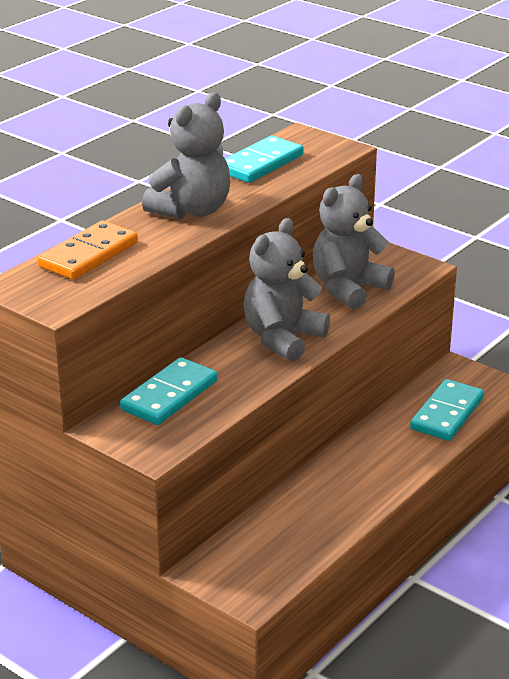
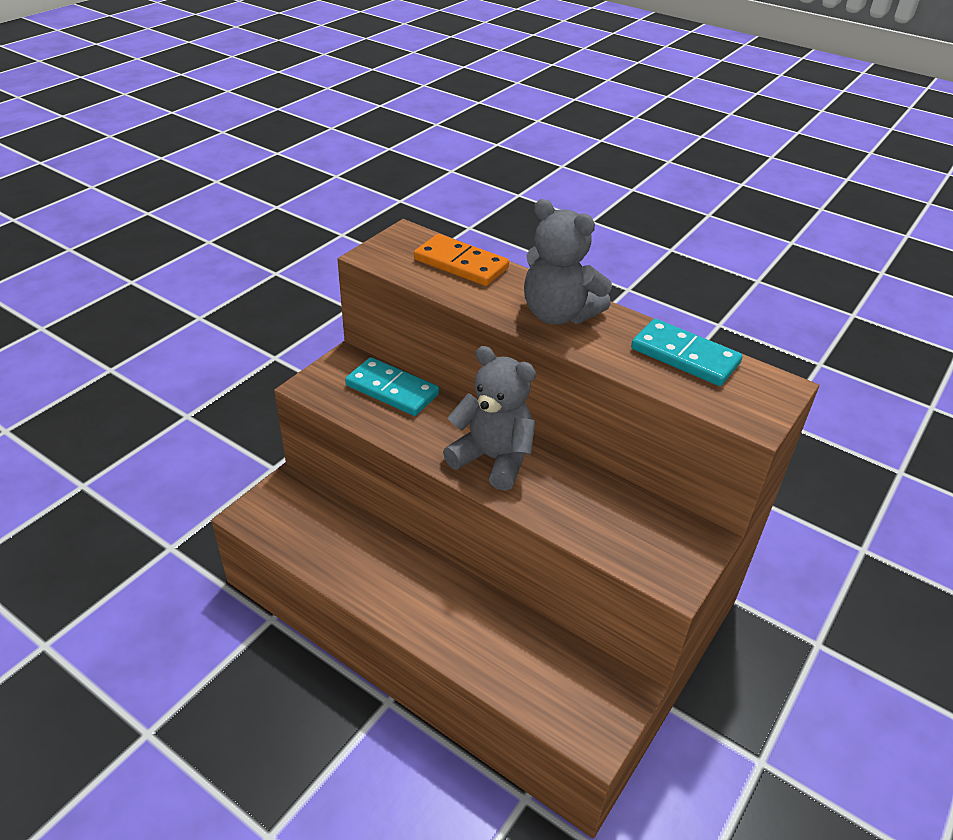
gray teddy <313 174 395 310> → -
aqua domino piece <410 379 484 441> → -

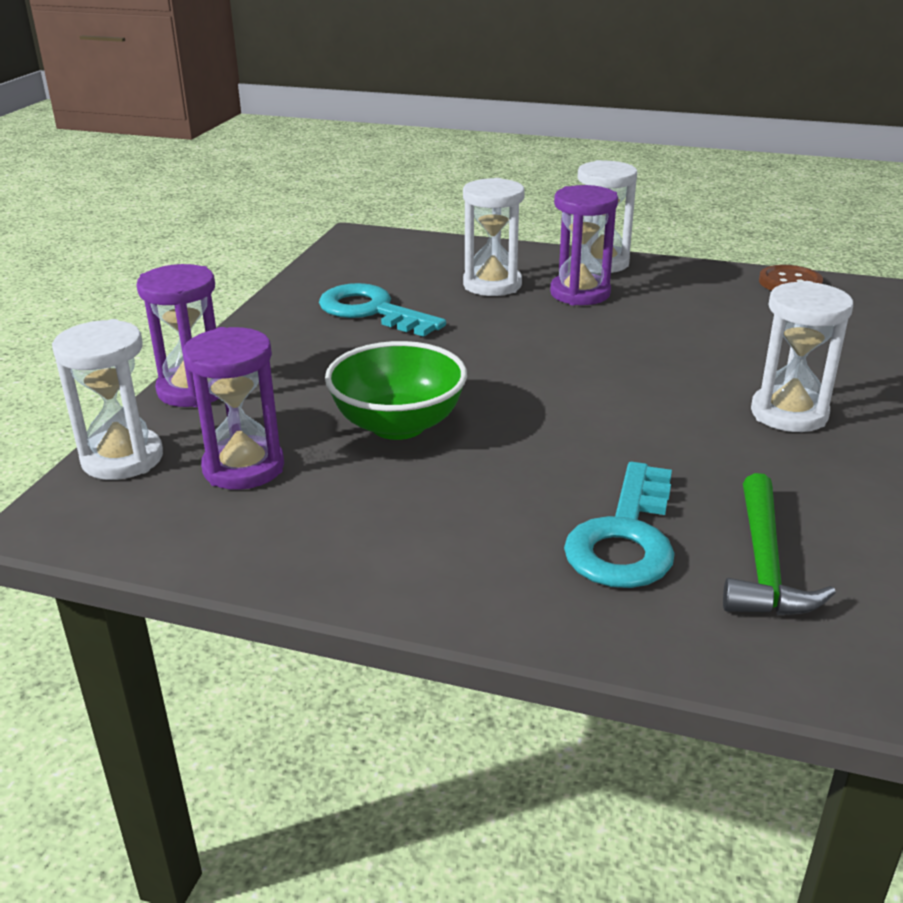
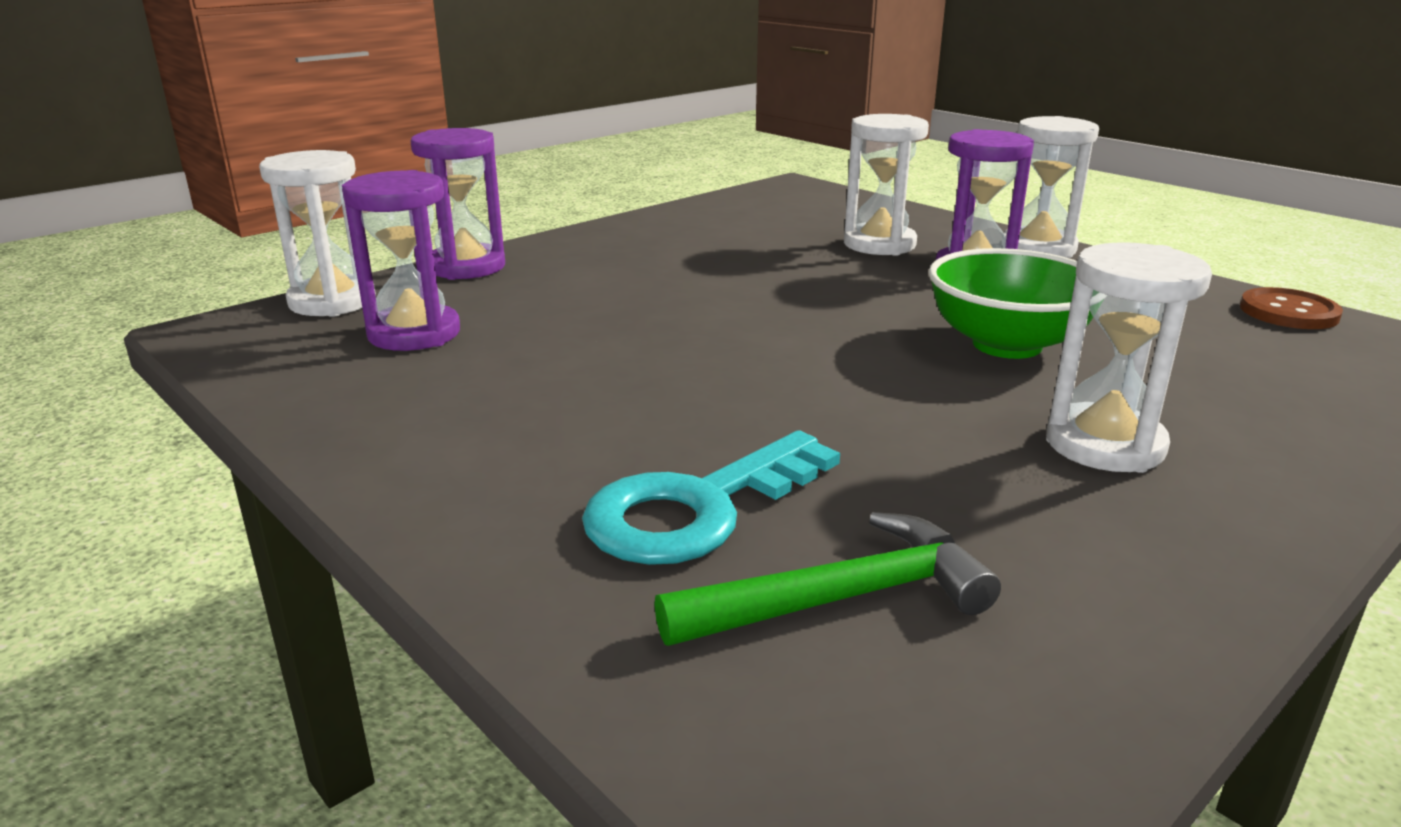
aqua key <319 283 446 337> → -
green bowl <325 341 467 440> → green bowl <928 248 1093 359>, move
green carpenter's hammer <723 473 836 615> → green carpenter's hammer <654 512 1001 646>, 150 degrees counterclockwise

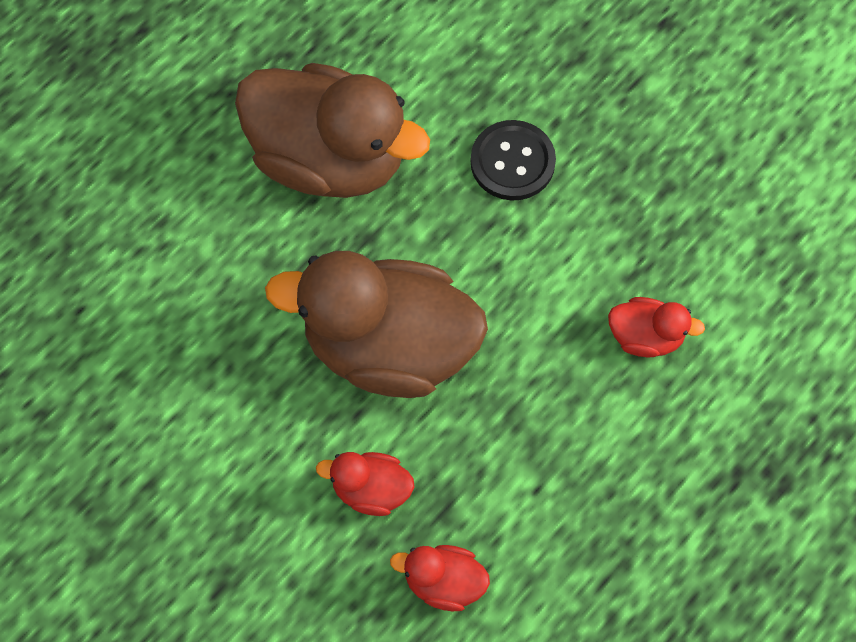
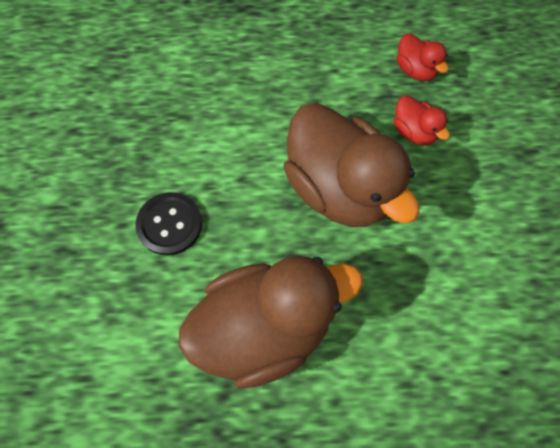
dark brown toy duck <235 63 430 198> → dark brown toy duck <178 256 363 389>, 90 degrees clockwise
crimson toy duck <608 297 705 357> → -

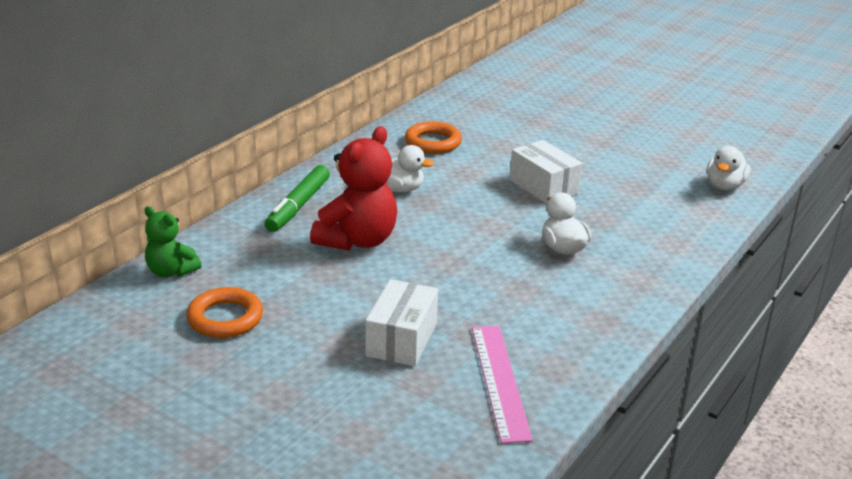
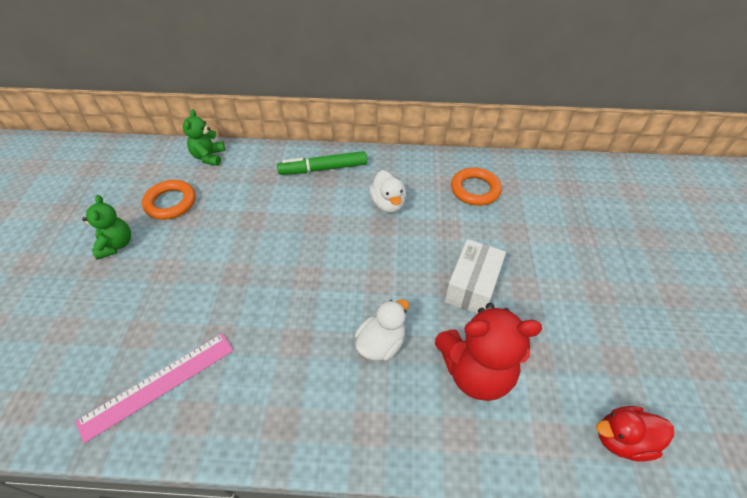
crimson teddy <310 126 397 251> → crimson teddy <435 303 542 401>, move
snow-white box <365 279 438 366> → -
snow-white toy duck <707 146 751 190> → crimson toy duck <596 406 674 461>
- → green teddy <82 195 131 260>

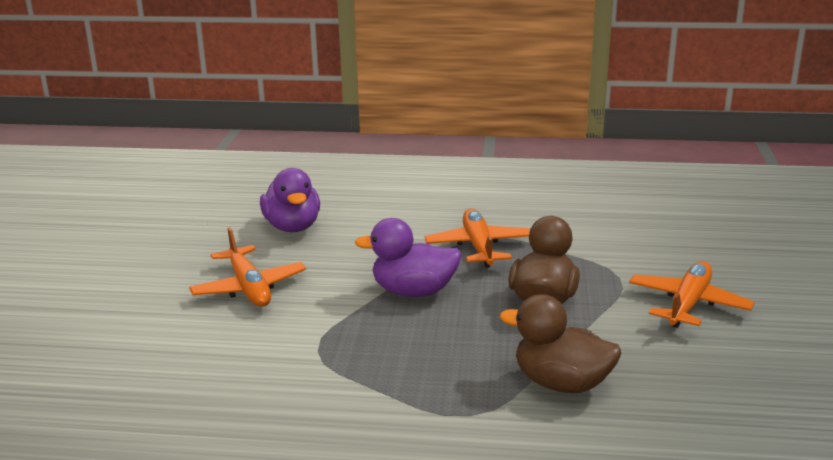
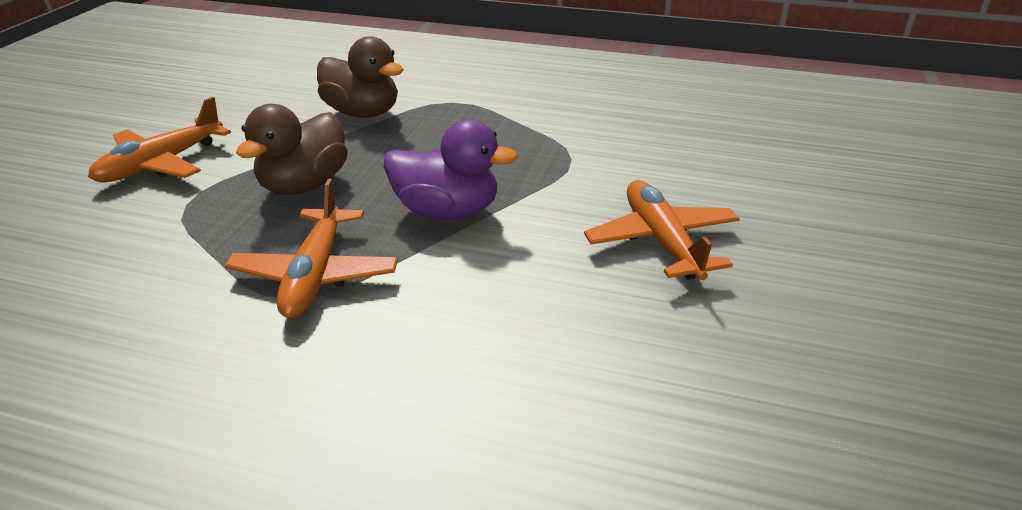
purple toy duck <260 168 320 232> → -

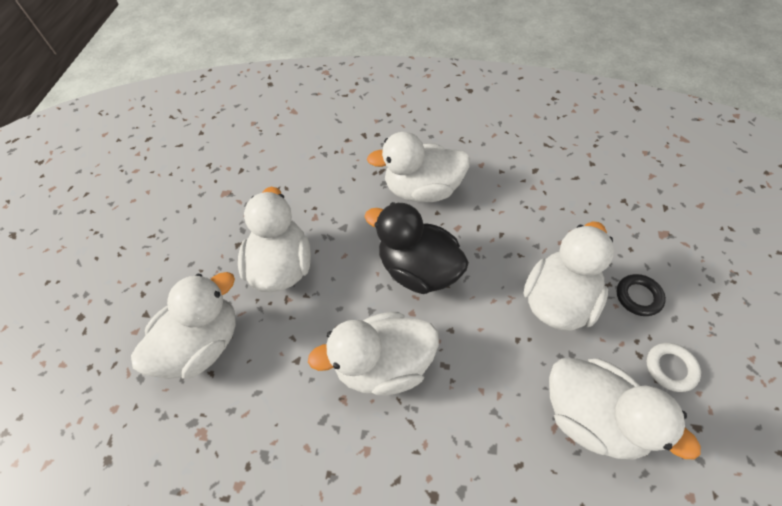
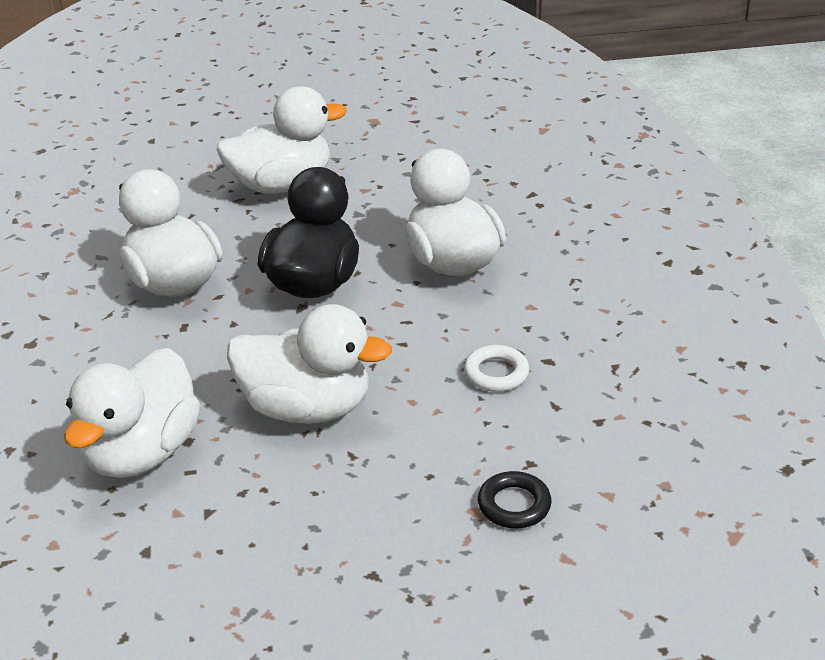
snow-white toy duck <131 272 236 379> → -
jet-black hoop <617 274 666 316> → jet-black hoop <478 471 552 528>, move
snow-white hoop <647 343 701 392> → snow-white hoop <464 345 529 392>, move

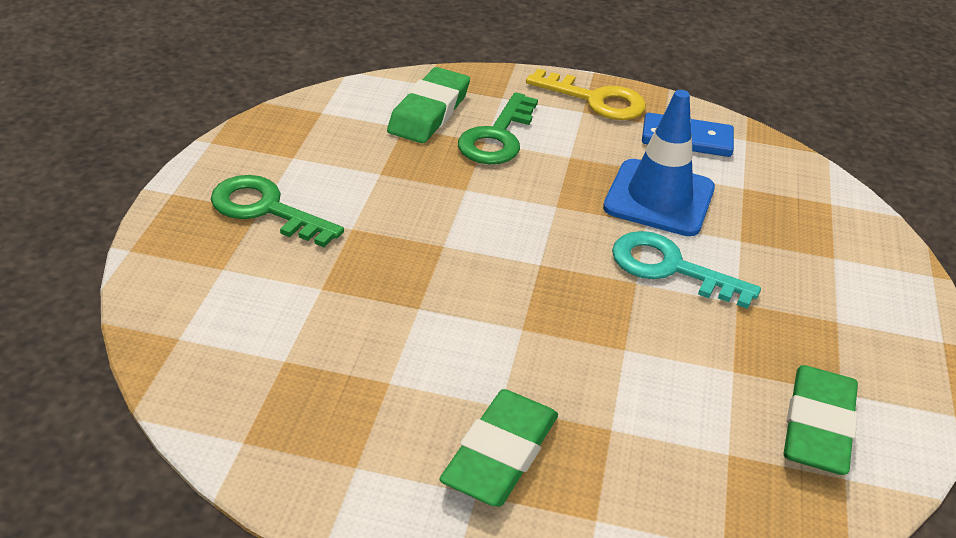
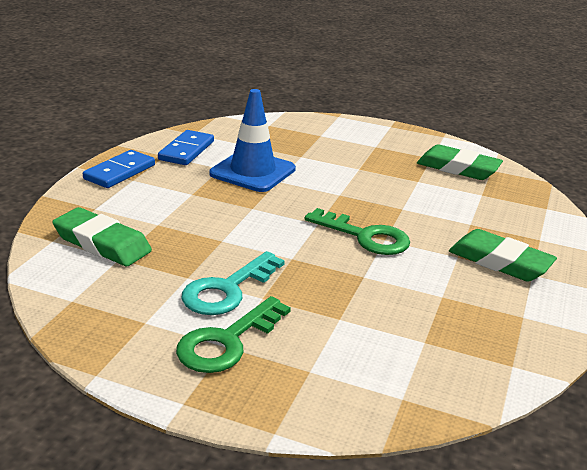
green key <458 92 538 164> → green key <305 208 410 255>, move
yellow key <526 69 646 120> → cobalt domino piece <83 150 155 188>
aqua key <612 231 761 309> → aqua key <182 251 285 315>, move

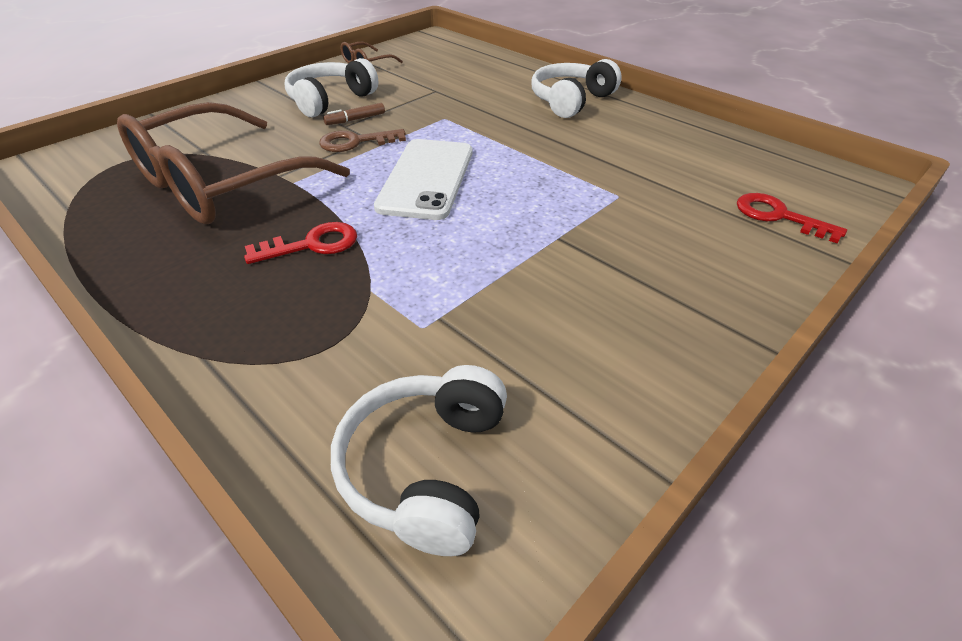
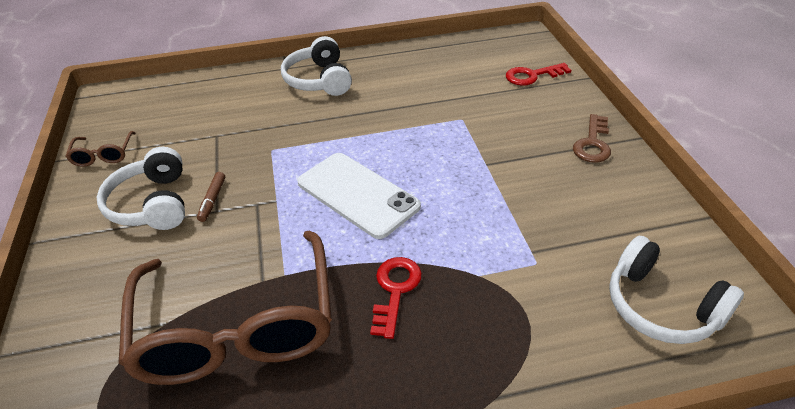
dark brown key <319 129 406 152> → dark brown key <573 114 611 163>, move

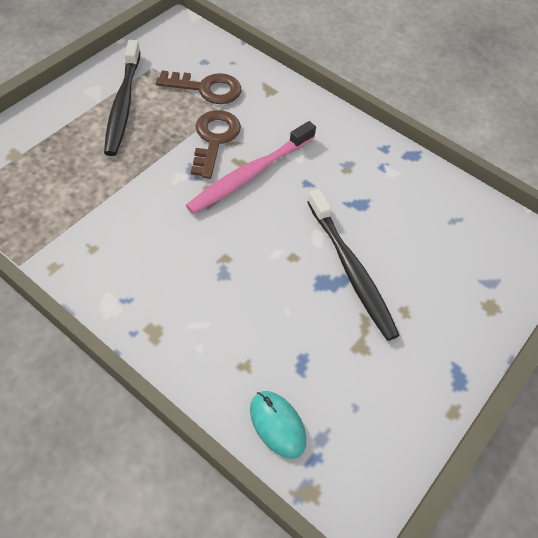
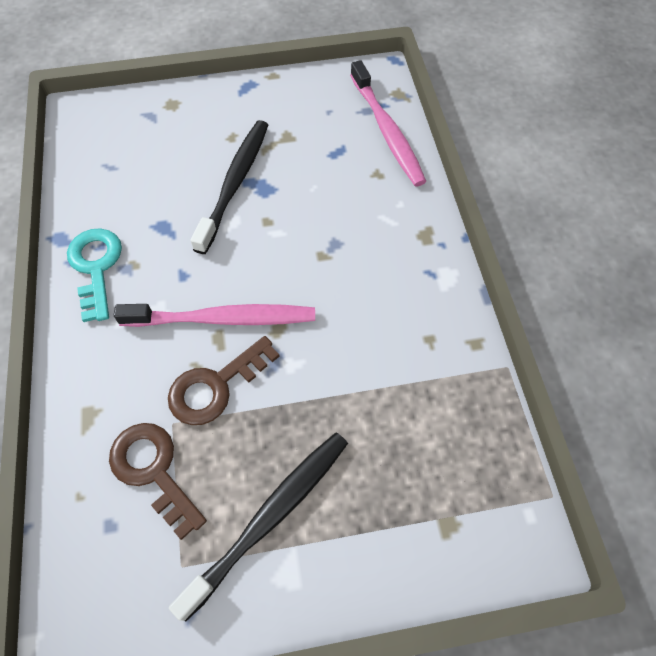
aqua PC mouse <250 391 306 459> → pink dental brush <350 60 427 187>
- → aqua key <67 228 122 322>

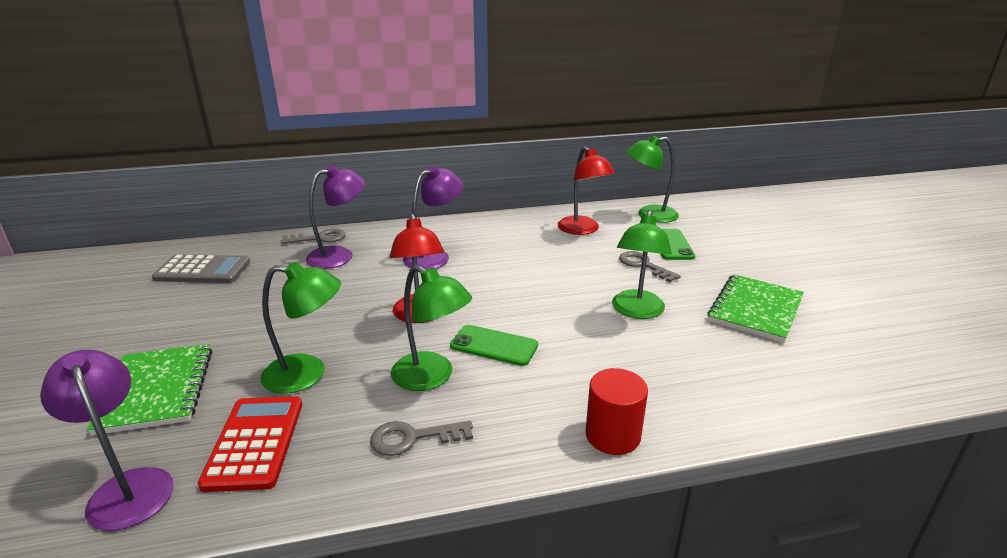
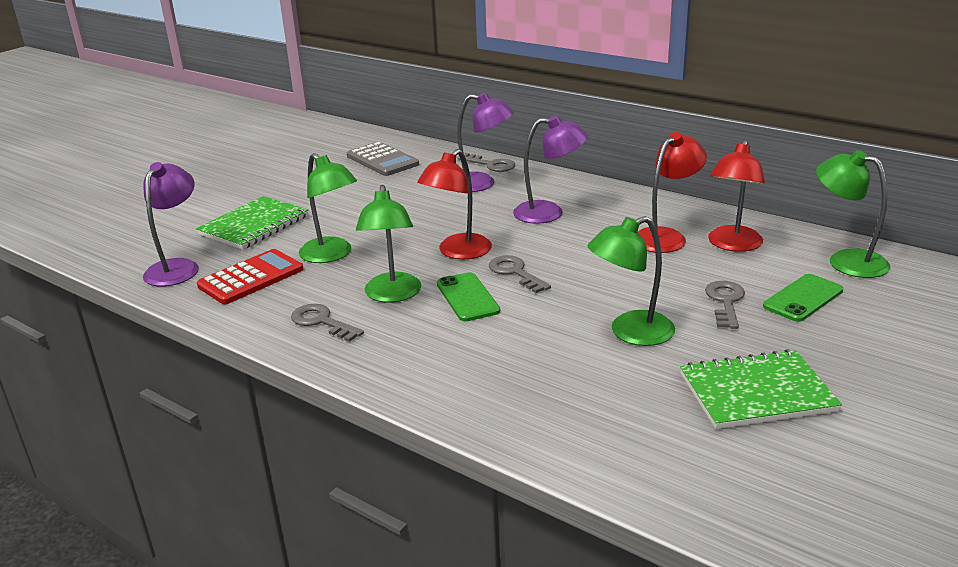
crimson cylinder <586 368 648 455> → -
- → gray key <489 255 551 293>
- → crimson reading lamp <638 132 707 253>

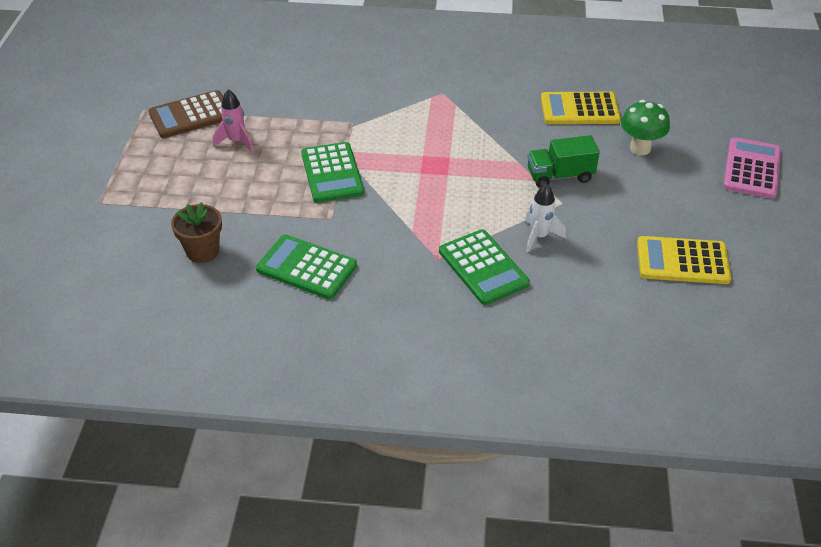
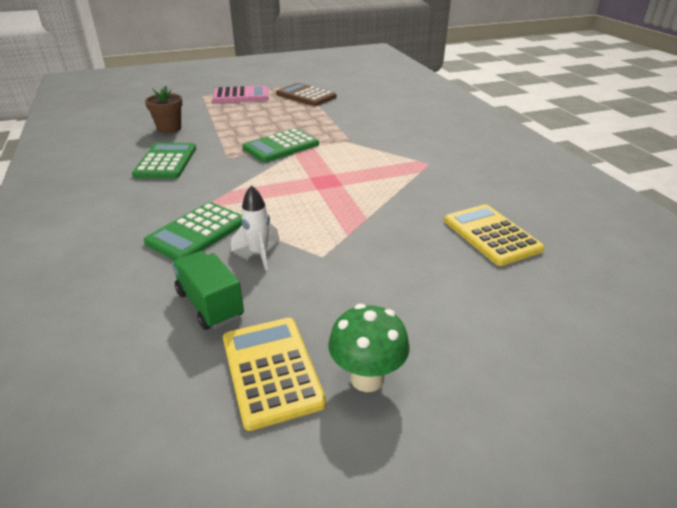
pink toy rocket <213 89 253 152> → -
green toy truck <527 135 600 188> → green toy truck <172 251 244 330>, move
green mushroom <621 100 670 155> → green mushroom <328 304 410 392>, move
pink calculator <723 137 781 199> → pink calculator <213 86 269 103>, move

